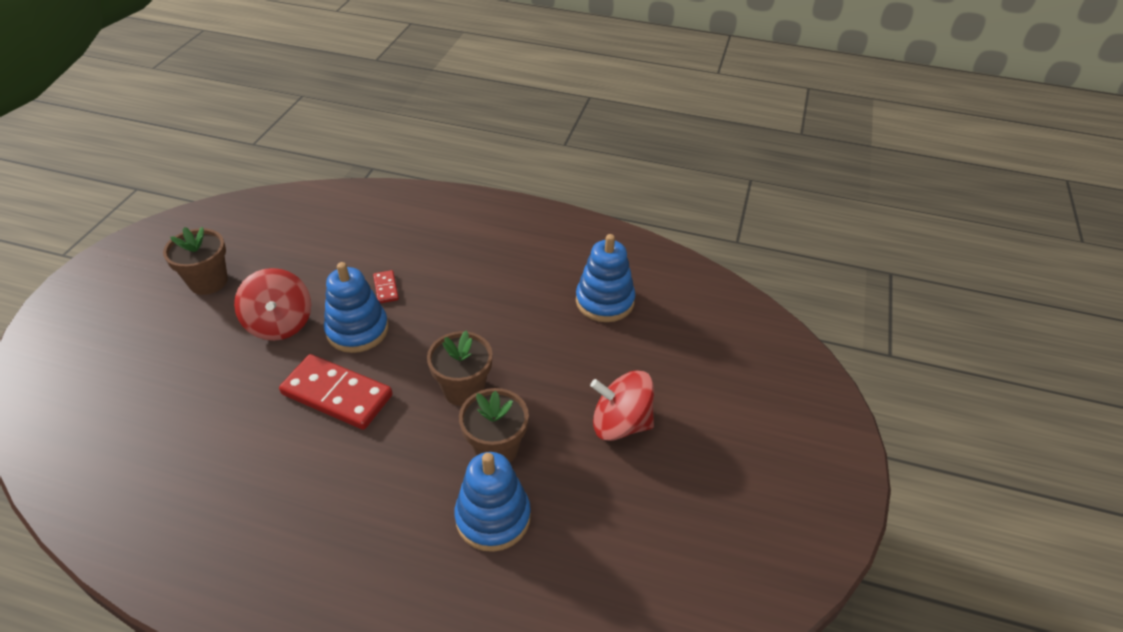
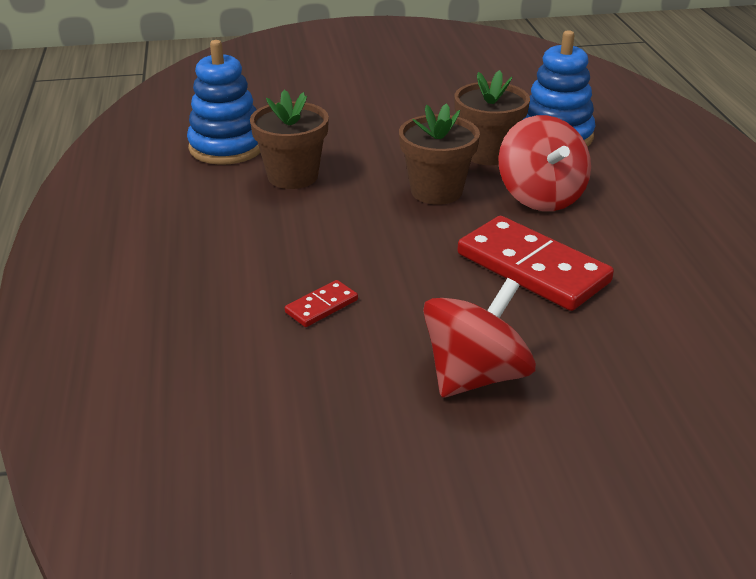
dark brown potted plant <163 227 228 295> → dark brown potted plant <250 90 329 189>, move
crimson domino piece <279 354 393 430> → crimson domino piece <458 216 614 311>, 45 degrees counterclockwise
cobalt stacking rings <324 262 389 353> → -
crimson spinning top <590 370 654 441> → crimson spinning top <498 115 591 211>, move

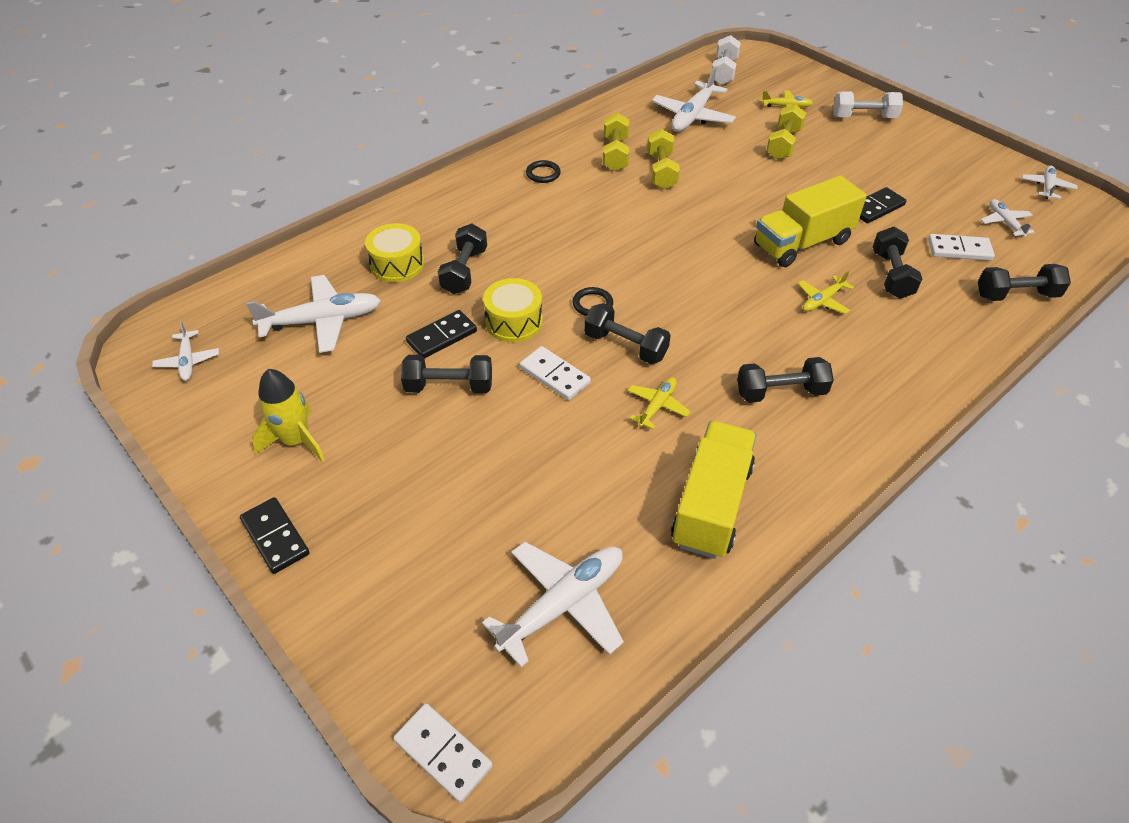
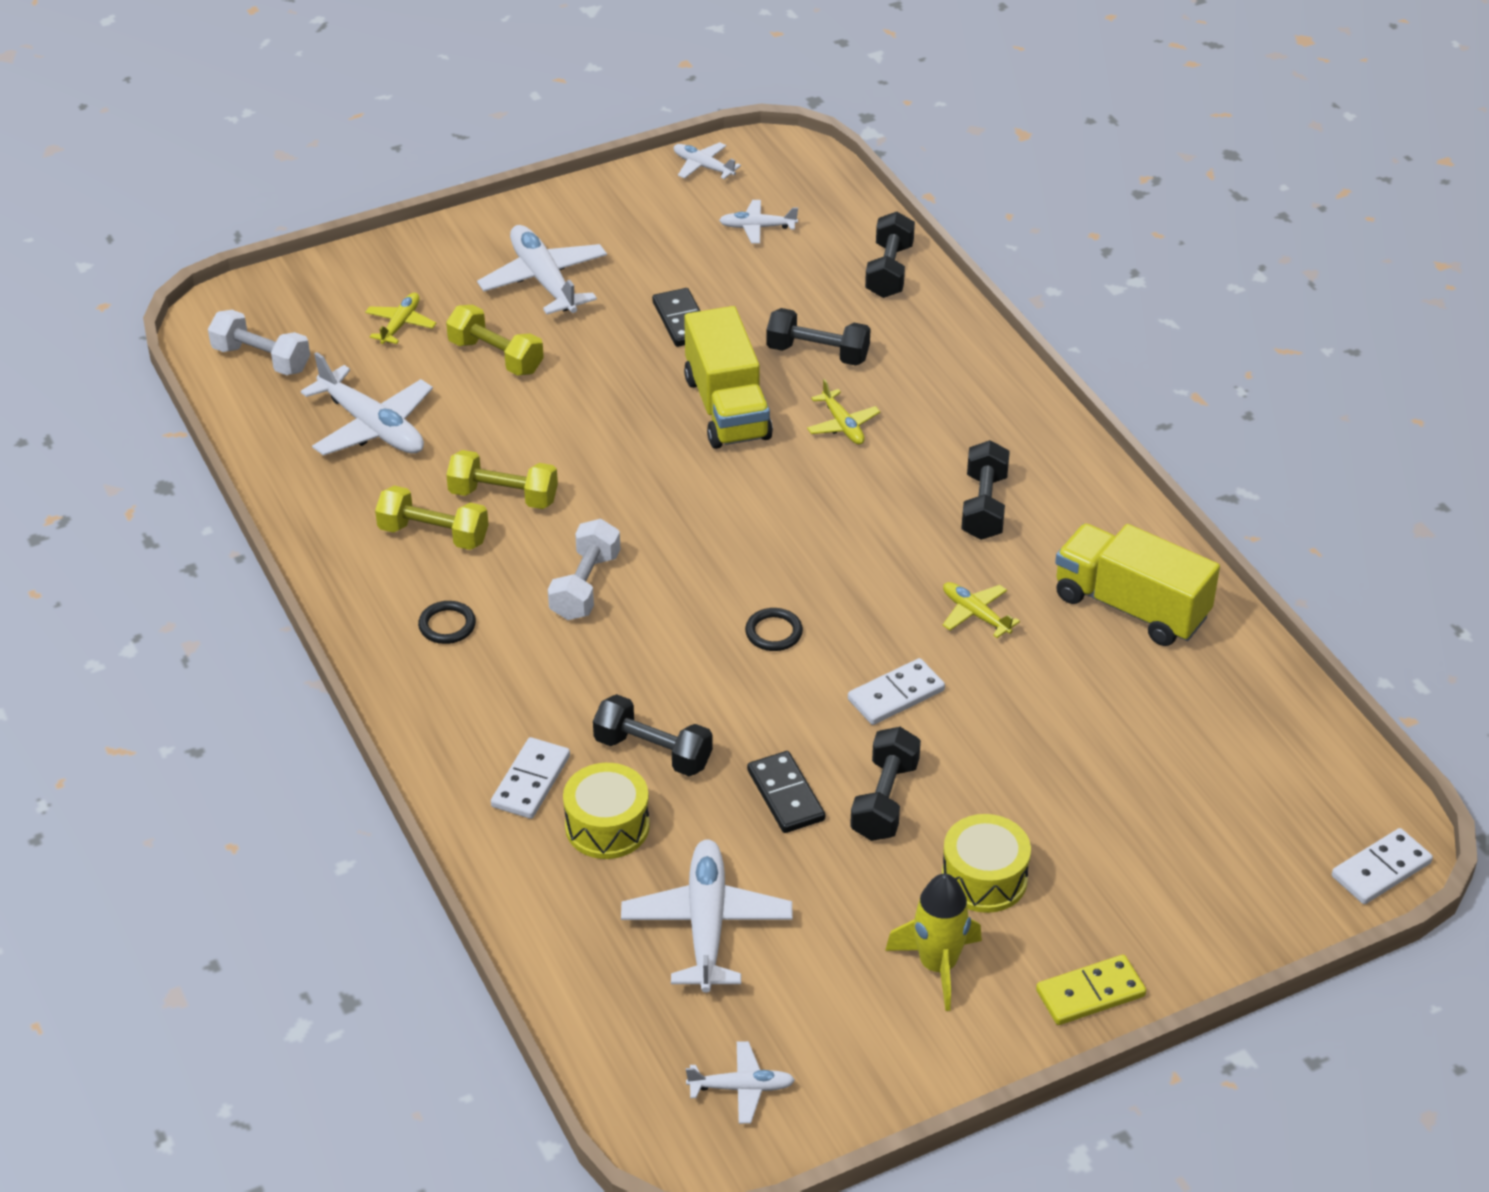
jet-black domino piece <240 497 309 574> → yellow domino piece <1036 955 1146 1025>
snow-white aeroplane <482 542 624 667> → snow-white aeroplane <477 225 607 314>, move
yellow drum <483 278 543 342> → yellow drum <942 814 1031 913>, move
jet-black dumbbell <584 303 671 364> → -
snow-white dumbbell <833 92 903 118> → snow-white dumbbell <548 519 620 620>, move
snow-white domino piece <928 234 995 261> → snow-white domino piece <491 737 570 819>, move

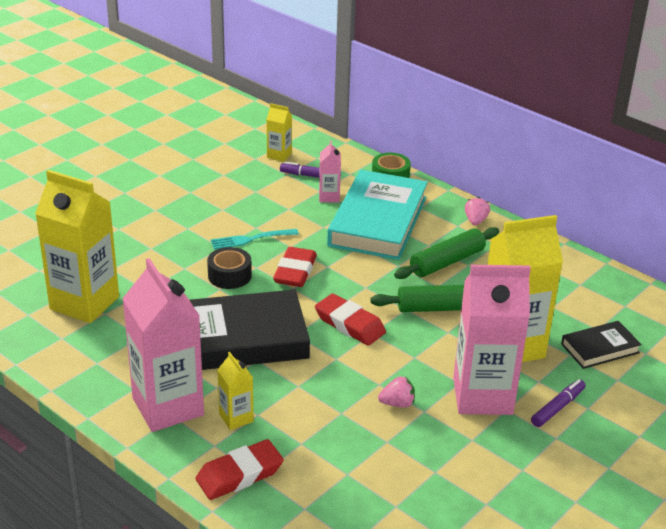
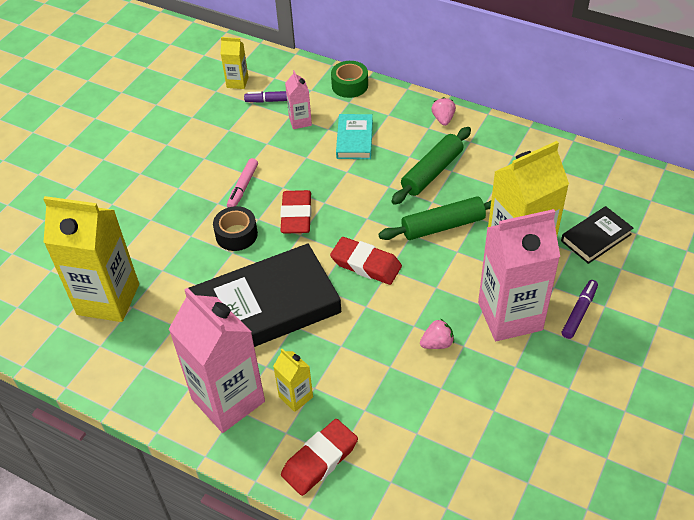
aqua fork <211 229 299 249> → pink marker <227 158 258 207>
aqua book <327 170 428 260> → aqua book <336 114 373 159>, x0.49

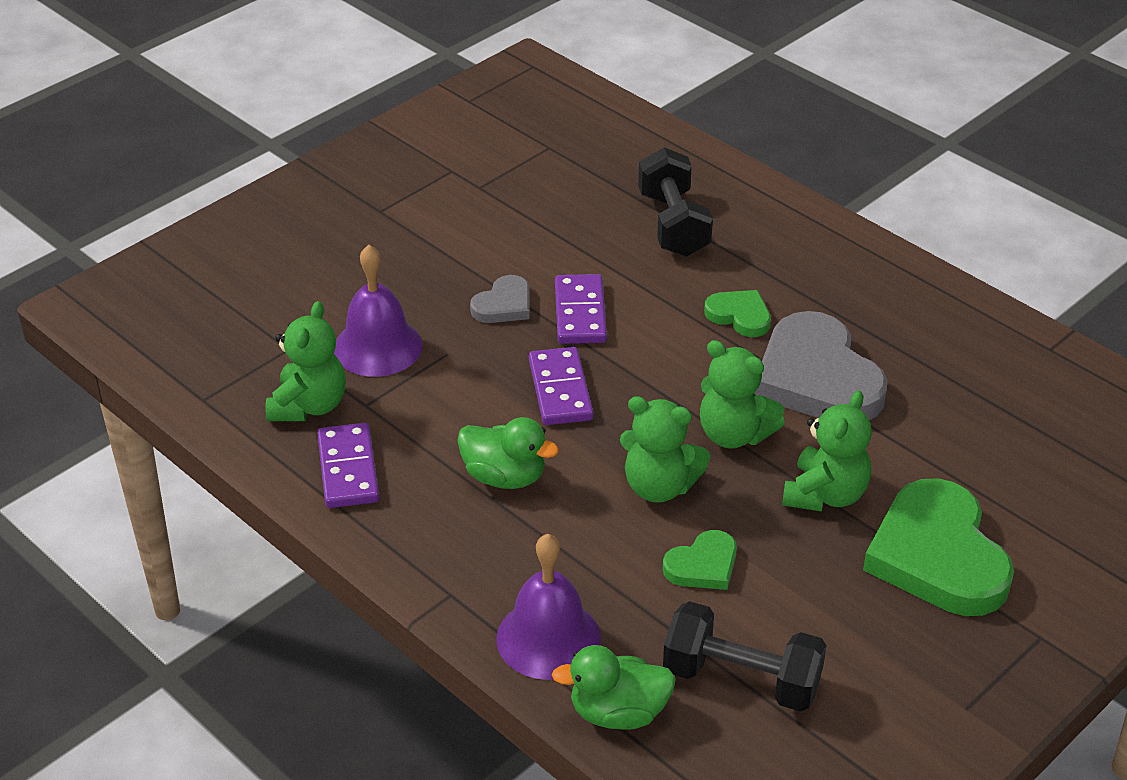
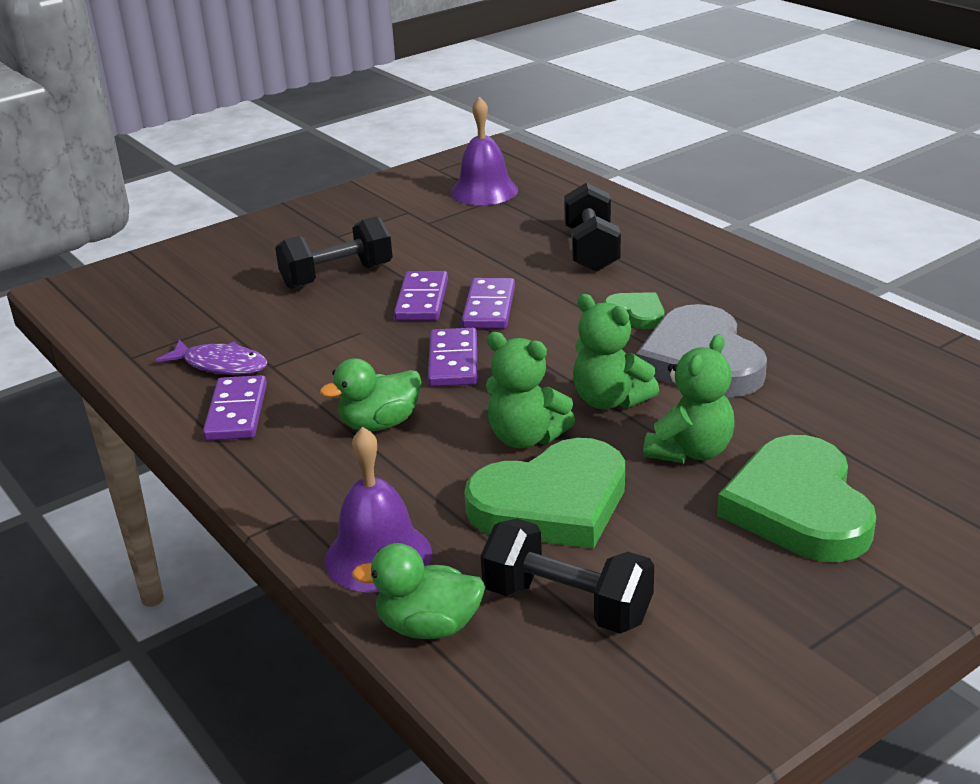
green teddy <266 301 346 421> → purple toy fish <156 340 268 375>
purple hand bell <334 245 423 377> → purple hand bell <451 96 518 205>, move
green toy duck <457 417 559 489> → green toy duck <320 358 421 431>, 120 degrees clockwise
gray love heart <470 275 529 323> → purple domino piece <394 271 448 321>
green love heart <663 530 737 590> → green love heart <464 438 625 549>, x2.04
- → jet-black dumbbell <275 216 393 289>

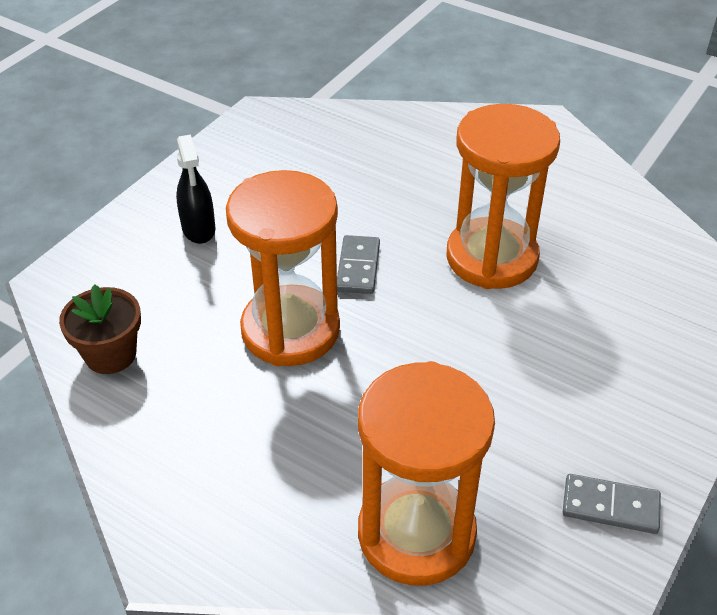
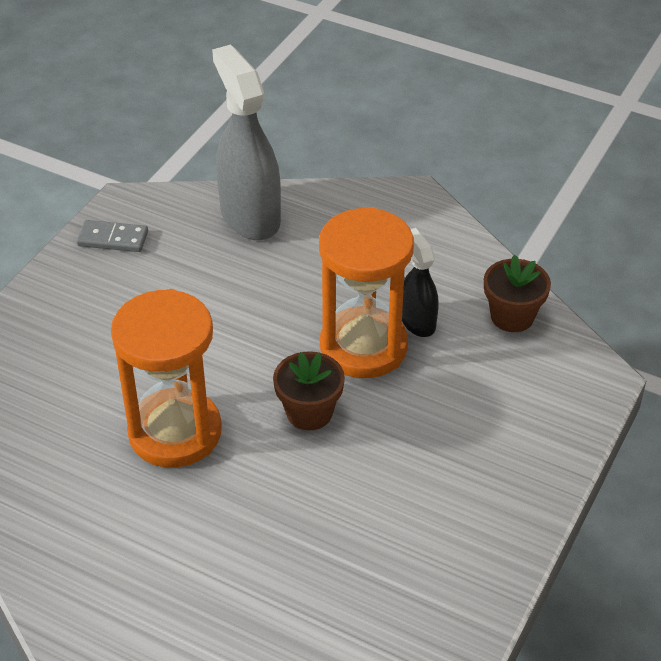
jet-black spray bottle <176 134 215 244> → jet-black spray bottle <402 228 439 337>, move
gray domino piece <337 235 380 294> → dark brown potted plant <273 351 345 430>
orange-coloured hourglass <358 361 495 586> → gray spray bottle <212 45 281 240>

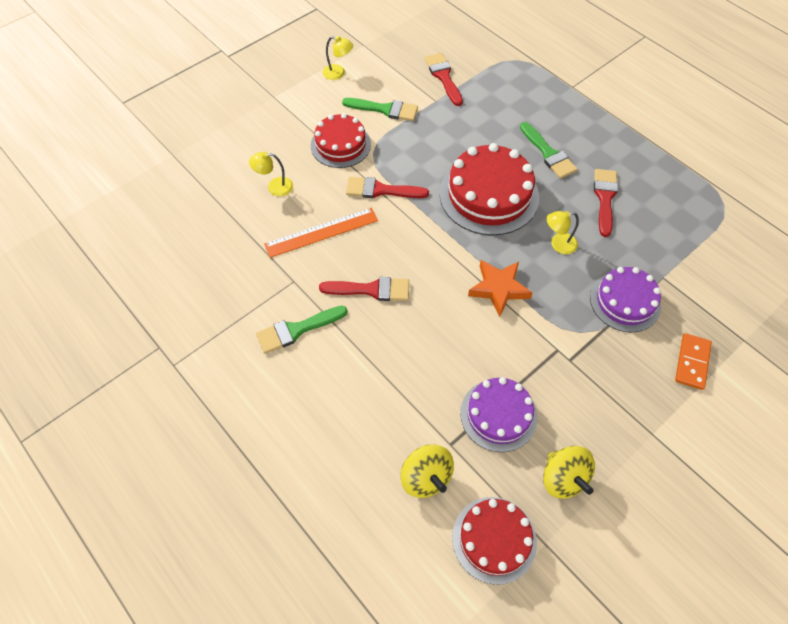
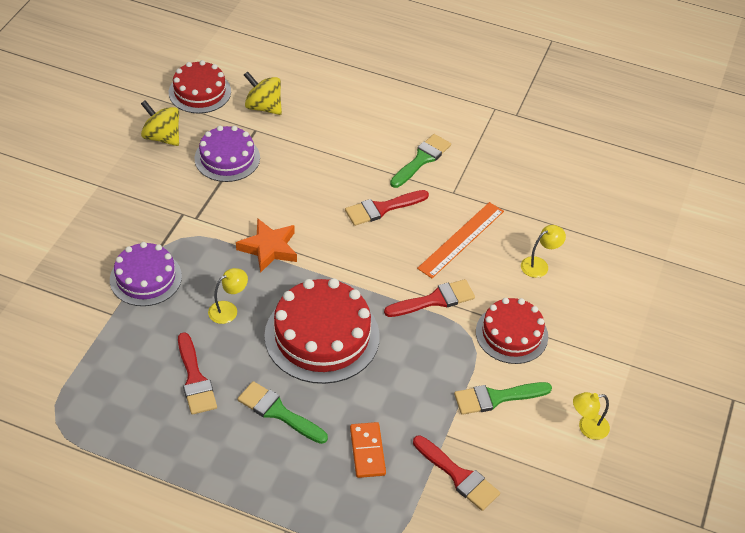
orange-coloured domino piece <675 333 712 390> → orange-coloured domino piece <350 422 386 478>, move

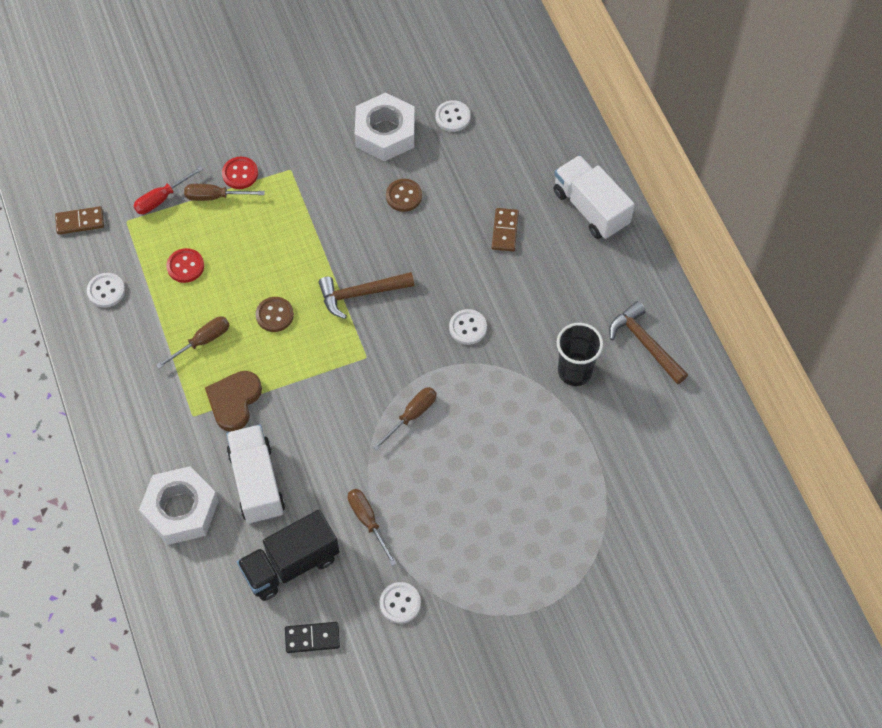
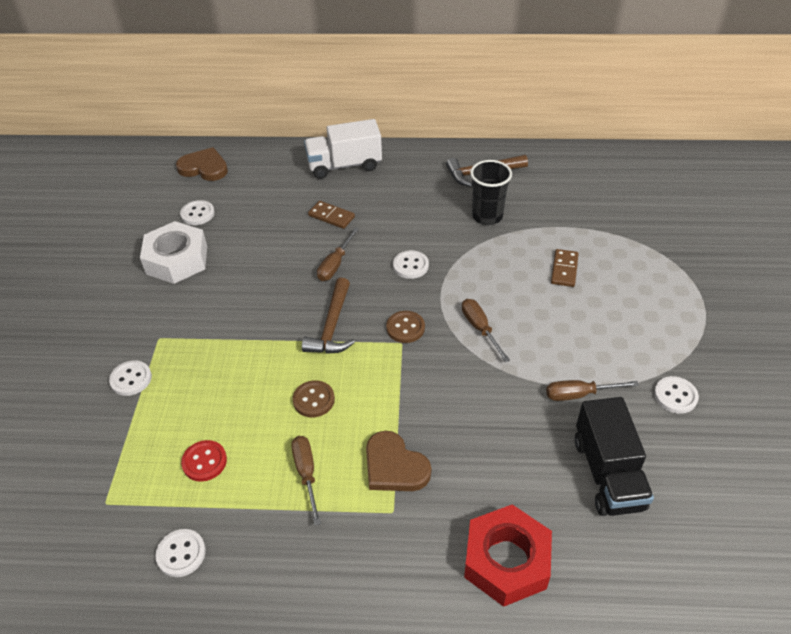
dark brown domino piece <55 206 104 235> → dark brown domino piece <551 249 578 287>, move
crimson flat screwdriver <133 166 203 214> → -
snow-white nut <139 466 219 545> → crimson nut <464 505 552 607>
dark brown flat screwdriver <184 184 265 201> → dark brown flat screwdriver <317 227 359 281>, move
crimson button <222 157 258 189> → snow-white button <109 360 152 396>
snow-white toy truck <226 425 285 524> → -
jet-black domino piece <285 622 340 653> → -
dark brown button <386 179 422 212> → dark brown button <386 311 425 343>, move
- → dark brown love heart <176 147 228 181>

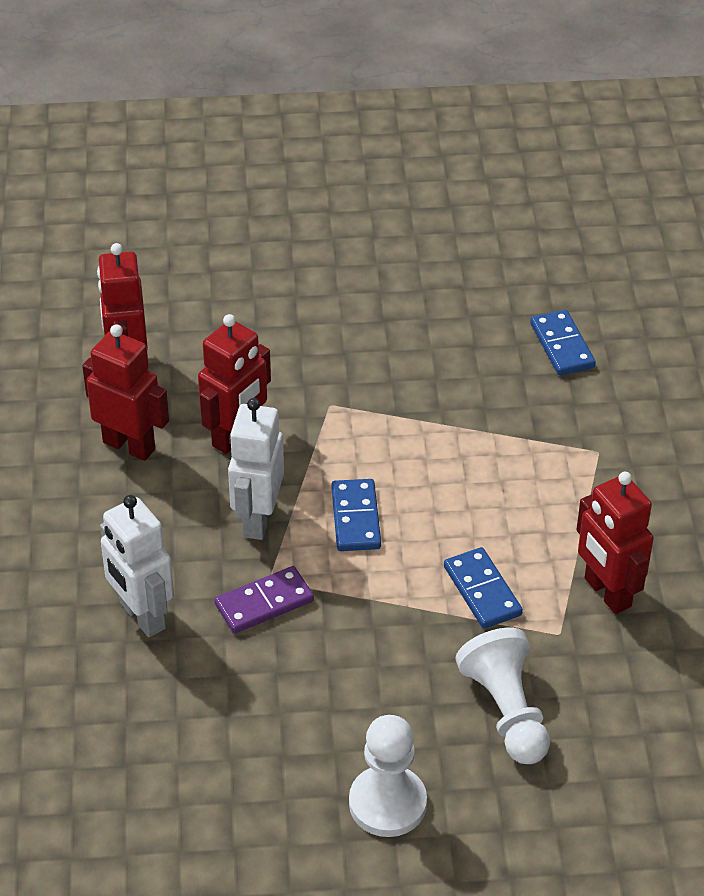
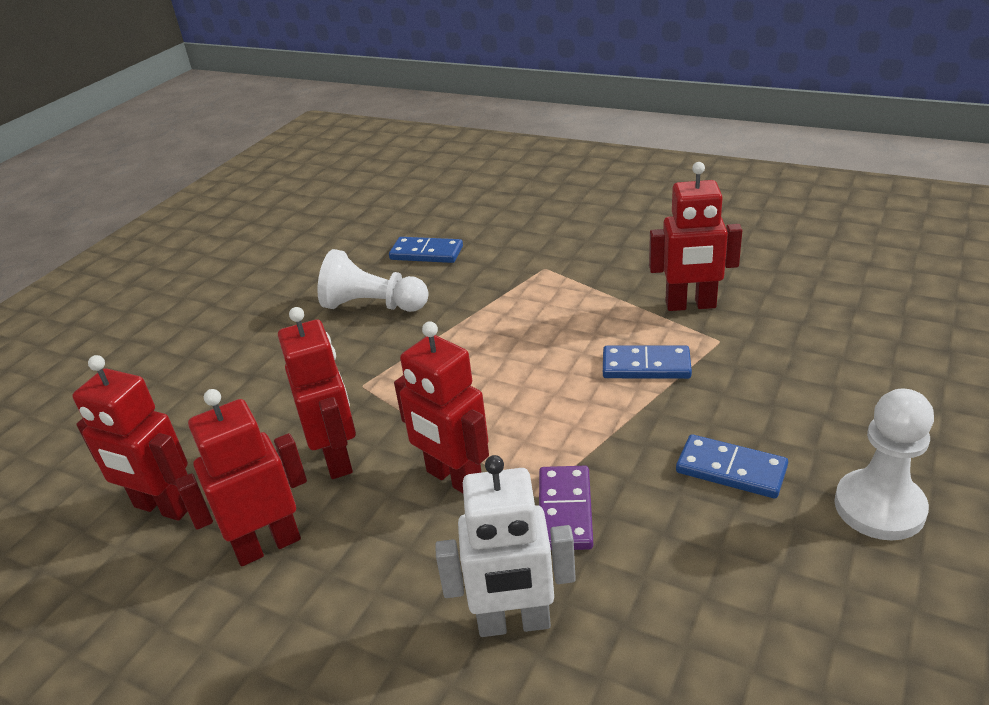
snow-white robot figure <228 398 284 540> → crimson robot figure <394 321 489 493>
cobalt domino piece <331 479 381 551> → cobalt domino piece <676 434 788 498>, move
snow-white chess pawn <455 628 550 764> → snow-white chess pawn <317 249 429 312>, move

